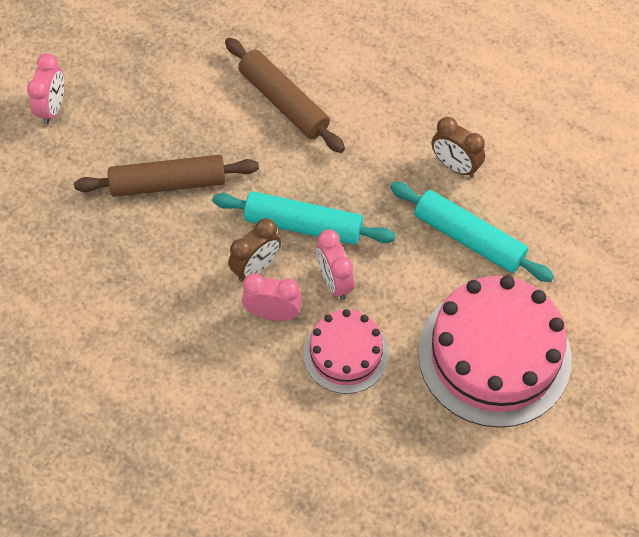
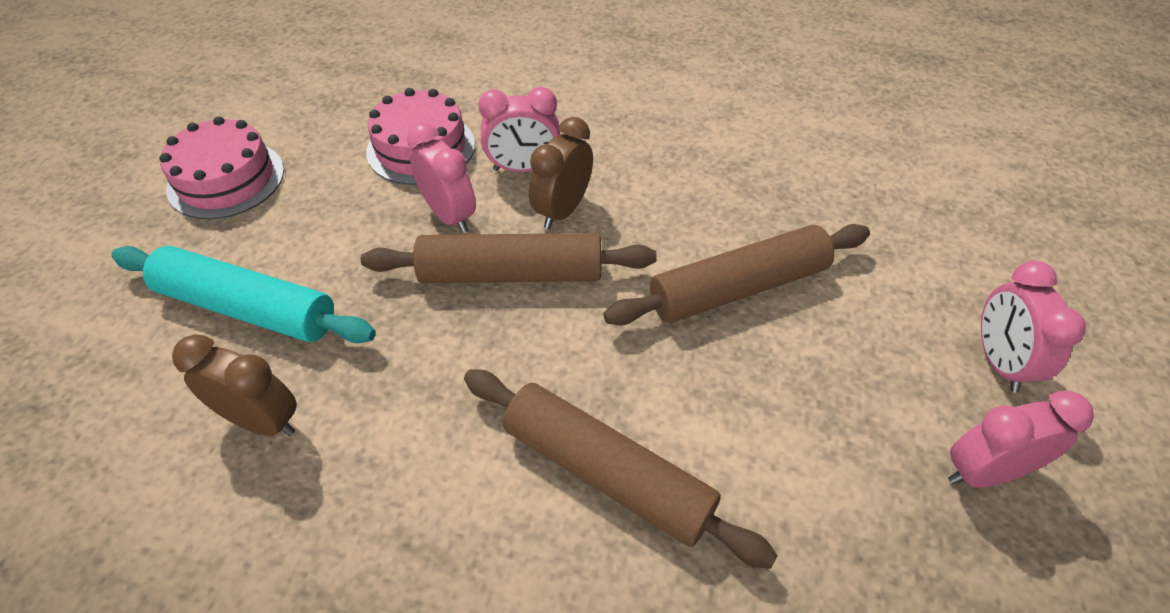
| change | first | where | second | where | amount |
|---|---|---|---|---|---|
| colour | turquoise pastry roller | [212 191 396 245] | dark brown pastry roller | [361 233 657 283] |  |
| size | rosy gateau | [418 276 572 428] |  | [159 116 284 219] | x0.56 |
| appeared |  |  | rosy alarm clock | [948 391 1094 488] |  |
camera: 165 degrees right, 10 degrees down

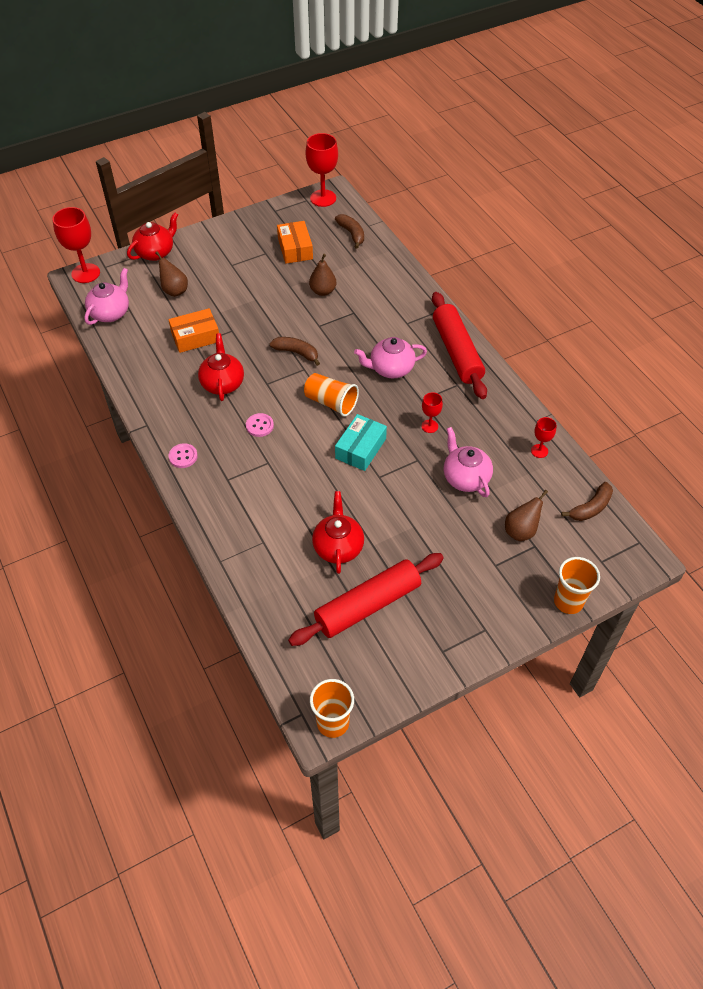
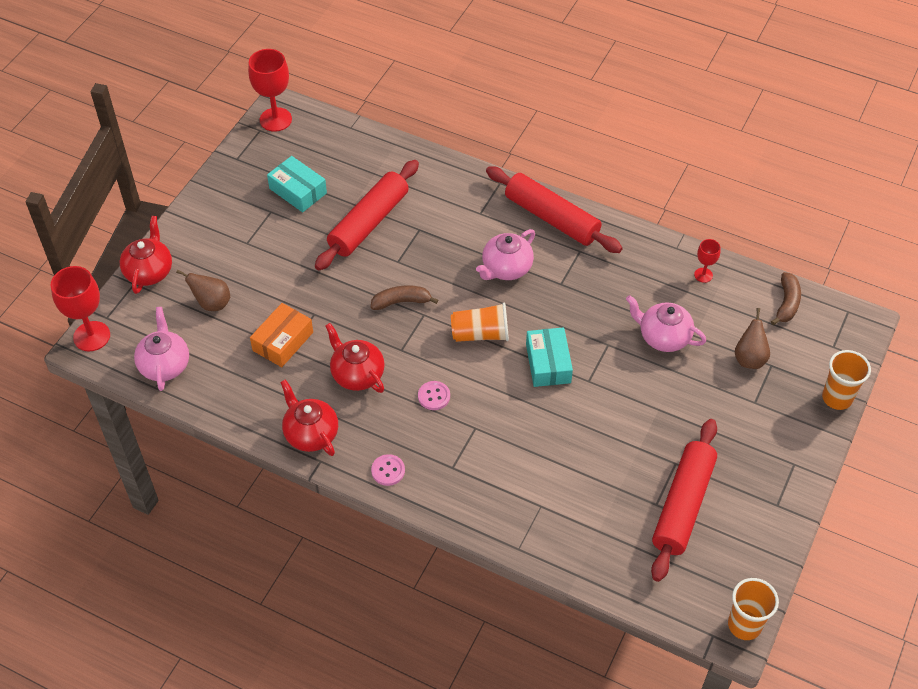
| change | first | where | second | where | amount |
|---|---|---|---|---|---|
| missing | dark brown toy banana | [335 214 364 249] |  |  |  |
| colour | bright orange parcel | [277 221 313 264] | turquoise parcel | [267 156 327 212] |  |
| exchanged | dark brown pear | [309 254 337 296] | red pastry roller | [315 160 419 270] |  |
| missing | red chalice | [422 392 443 433] |  |  |  |
| relocated | red china teapot | [312 491 364 574] |  | [280 379 338 456] |  |
camera: 35 degrees left, 0 degrees up

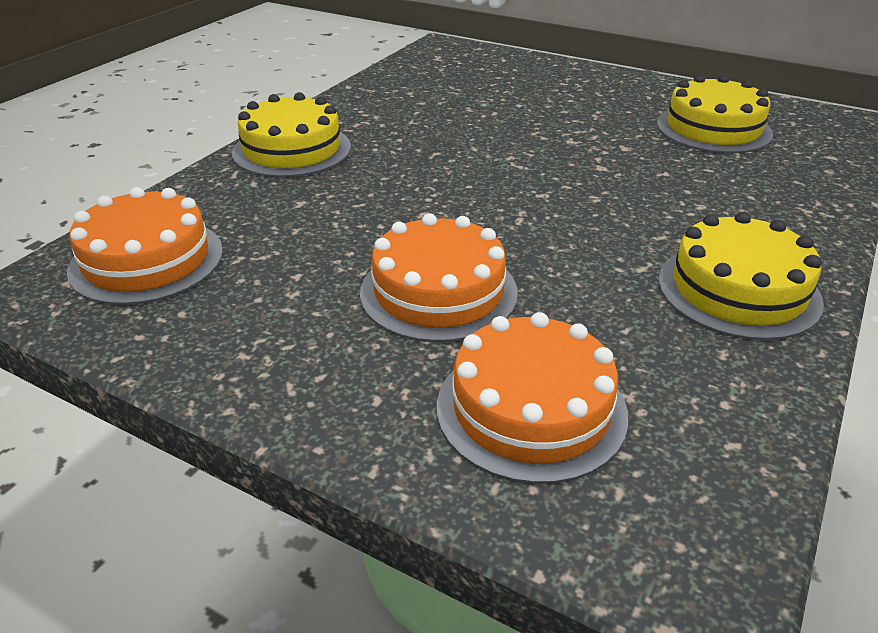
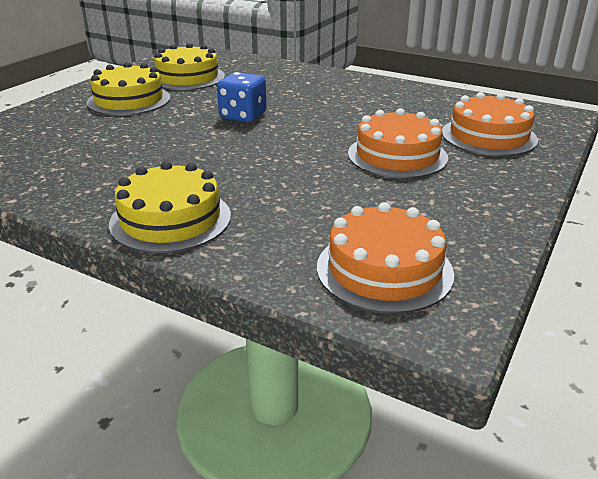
| change | first | where | second | where | amount |
|---|---|---|---|---|---|
| relocated | yellow gateau | [658 212 824 340] |  | [87 62 171 116] |  |
| appeared |  |  | royal blue game die | [217 72 267 122] |  |
camera: 90 degrees left, 5 degrees down

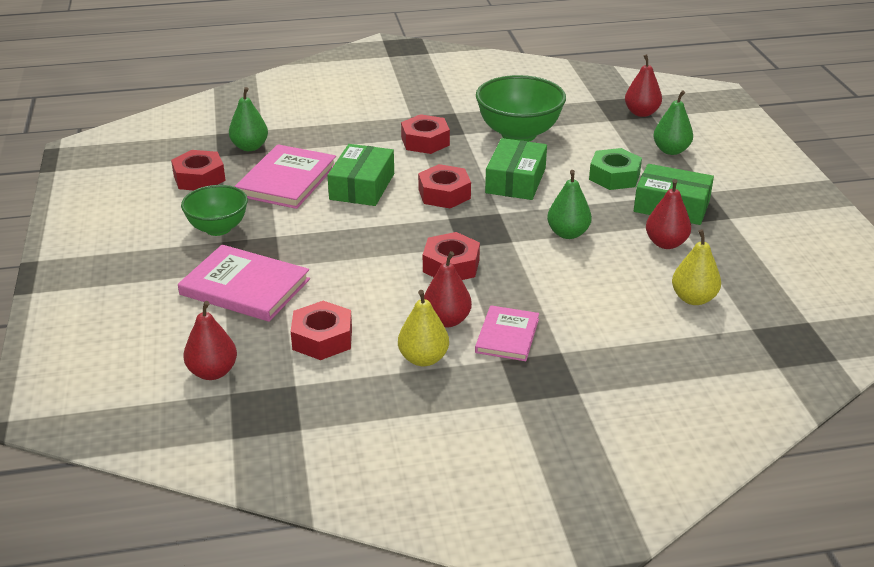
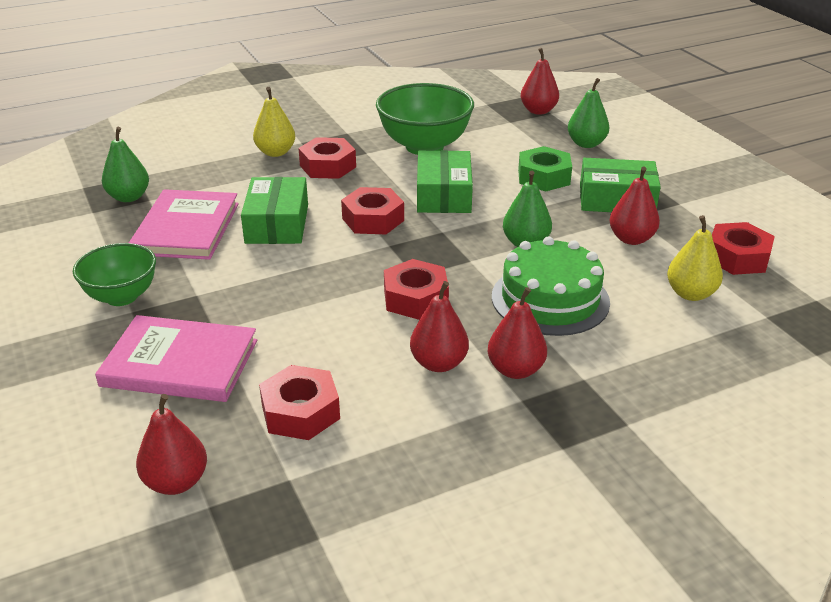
| change | first | where | second | where | amount |
|---|---|---|---|---|---|
| relocated | red nut | [171 150 226 190] |  | [712 222 775 275] |  |
| relocated | yellow pear | [398 290 449 367] |  | [253 87 295 157] |  |
| exchanged | rosy hardback | [475 305 539 361] | red pear | [488 287 547 379] |  |
| appeared |  |  | emerald gateau | [492 236 610 336] |  |
camera: 15 degrees left, 0 degrees up

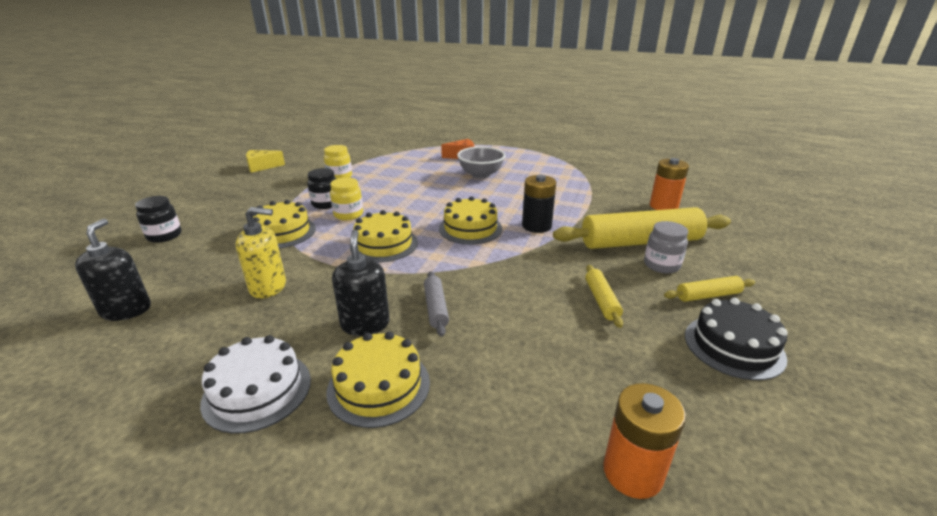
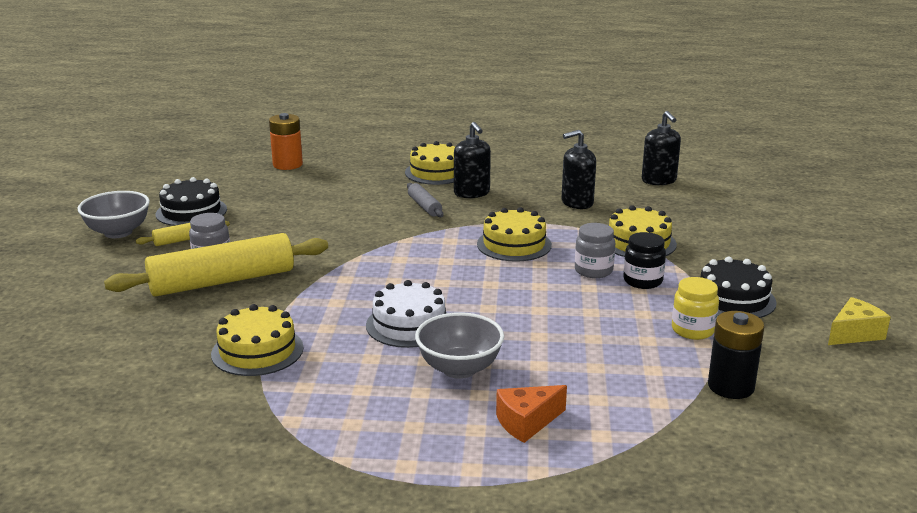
| change | first | where | second | where | amount |
|---|---|---|---|---|---|
| missing | bright orange power cell | [650 158 689 210] |  |  |  |
| relocated | ebony power cell | [522 175 556 233] |  | [708 311 764 399] |  |
| colour | yellow preserve jar | [330 178 363 220] | gray preserve jar | [575 223 615 278] |  |
| missing | ebony preserve jar | [135 196 181 243] |  |  |  |
| relocated | yellow gateau | [439 196 502 244] |  | [211 304 304 376] |  |
| colour | yellow soap dispenser | [236 207 286 298] | ebony soap dispenser | [561 130 596 209] |  |
| missing | yellow pastry roller | [585 265 623 328] |  |  |  |
| relocated | white gateau | [200 335 311 434] |  | [366 280 447 348] |  |
| appeared |  |  | gray deep dish | [77 191 150 238] |  |
| appeared |  |  | ebony gateau | [701 257 777 318] |  |
camera: 165 degrees right, 5 degrees down

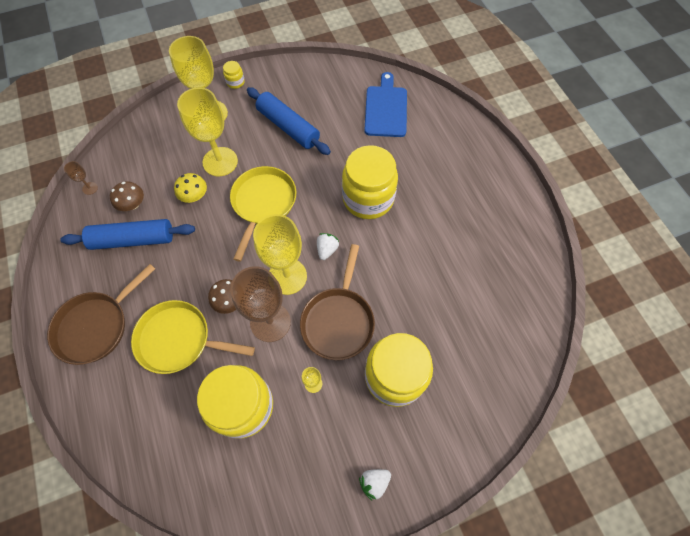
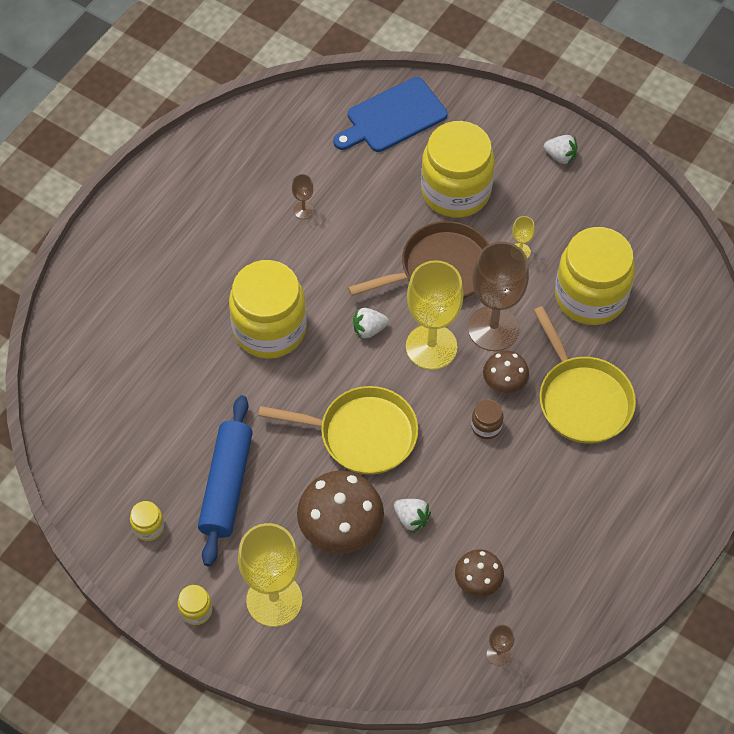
| change | first | where | second | where | amount |
|---|---|---|---|---|---|
| relocated | royal blue bread board | [364 72 407 137] |  | [333 77 448 152] |  |
| exchanged | yellow chalice | [177 87 238 176] | dark brown fungus | [297 471 384 554] |  |
| spun | yellow skillet | [230 166 296 262] |  | [258 386 418 475] | 150 degrees counterclockwise |
| exchanged | yellow fungus | [174 173 207 203] | white toy strawberry | [394 499 431 533] |  |
| missing | royal blue pastry roller | [60 219 195 250] |  |  |  |
| missing | dark brown skillet | [47 264 155 365] |  |  |  |
| appeared |  |  | dark brown chalice | [292 174 314 219] |  |
| appeared |  |  | dark brown preserve jar | [471 400 504 439] |  |
| appeared |  |  | yellow preserve jar | [130 501 164 541] |  |
camera: 125 degrees left, 5 degrees down

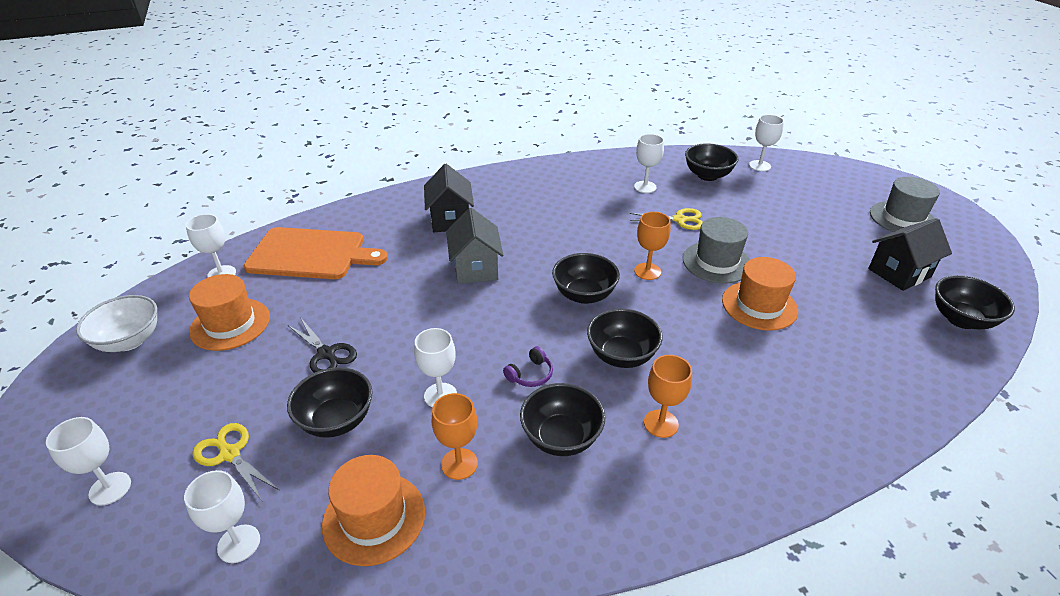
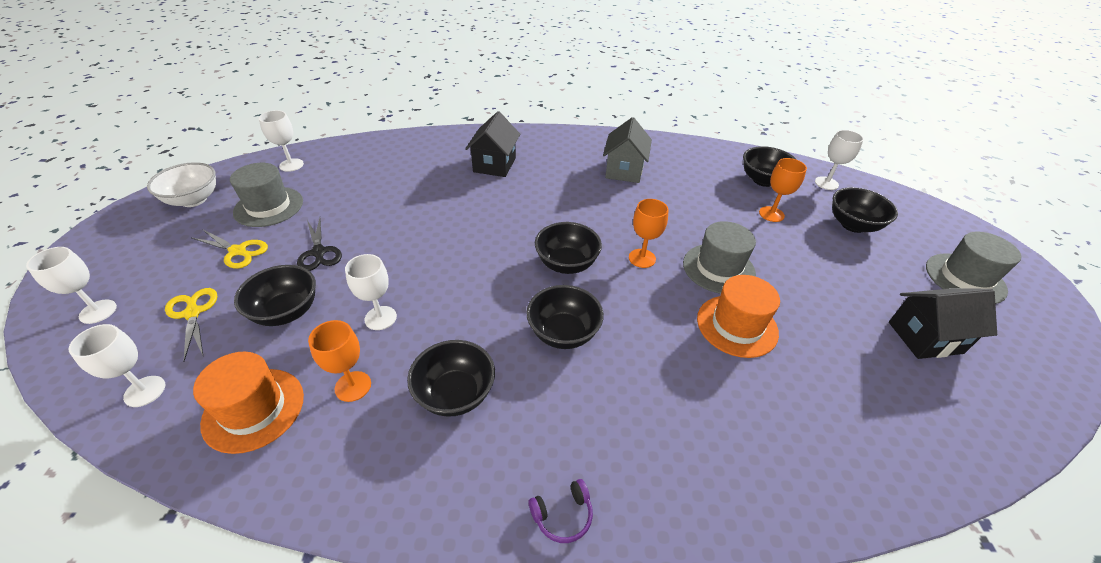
| change | first | where | second | where | amount |
|---|---|---|---|---|---|
| missing | white chalice | [634 134 664 193] |  |  |  |
| relocated | gray cottage | [446 208 503 284] |  | [603 117 652 183] |  |
| relocated | yellow pair of scissors | [629 208 703 230] |  | [192 229 268 269] |  |
| missing | bright orange bread board | [243 227 388 279] |  |  |  |
| colour | bright orange top hat | [189 274 270 351] | gray top hat | [230 163 303 227] |  |
| relocated | ebony deep dish | [935 275 1015 329] |  | [832 187 898 233] |  |
| relocated | royal purple headset | [503 346 553 387] |  | [529 479 593 543] |  |
| relocated | bright orange chalice | [644 355 692 438] |  | [759 158 807 222] |  |
camera: 20 degrees right, 5 degrees up

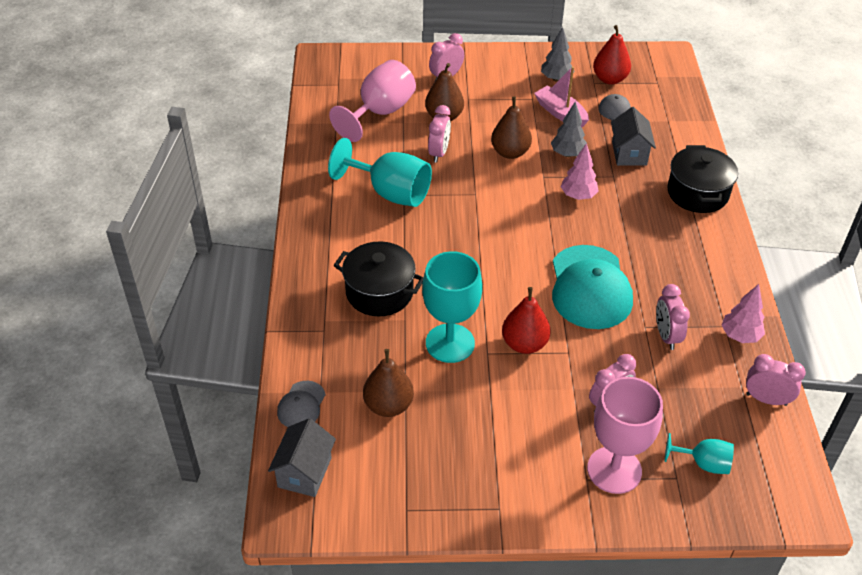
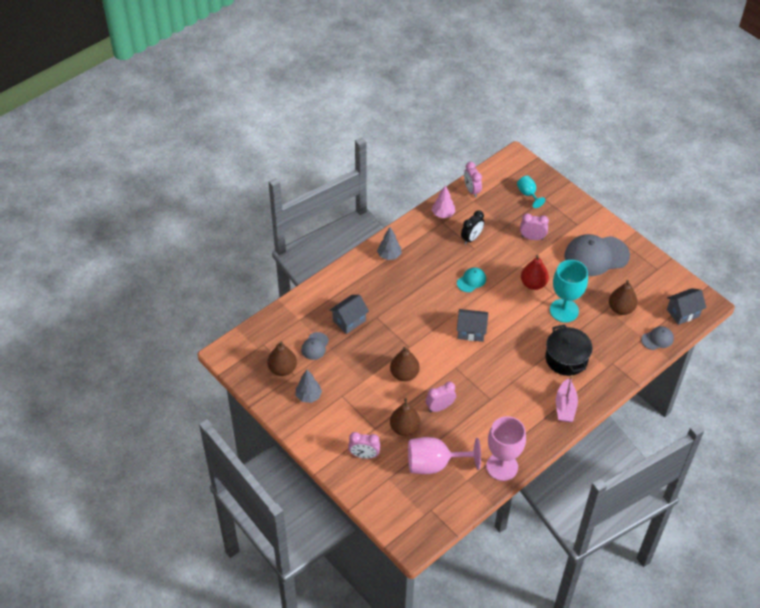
| change | first | where | second | where | amount |
|---|---|---|---|---|---|
| colour | red pear | [593 25 631 85] | dark brown pear | [267 341 297 376] |  |
| relocated | rosy sailboat | [534 66 589 127] |  | [556 375 578 422] |  |
| relocated | gray tree | [551 102 587 157] |  | [377 227 401 260] |  |
| missing | turquoise chalice | [328 138 432 207] |  |  |  |
| missing | rosy tree | [561 143 599 200] |  |  |  |
| missing | ebony cooking pot | [667 145 738 213] |  |  |  |
| size | turquoise baseball cap | [552 245 633 329] |  | [457 267 486 292] | x0.48 |
| colour | rosy alarm clock | [656 284 690 350] | ebony alarm clock | [461 210 484 244] |  |
| relocated | rosy chalice | [587 377 663 494] |  | [486 416 526 481] |  |
| appeared |  |  | gray baseball cap | [564 234 630 276] |  |
| appeared |  |  | gray cottage | [457 309 488 342] |  |
camera: 130 degrees left, 5 degrees up

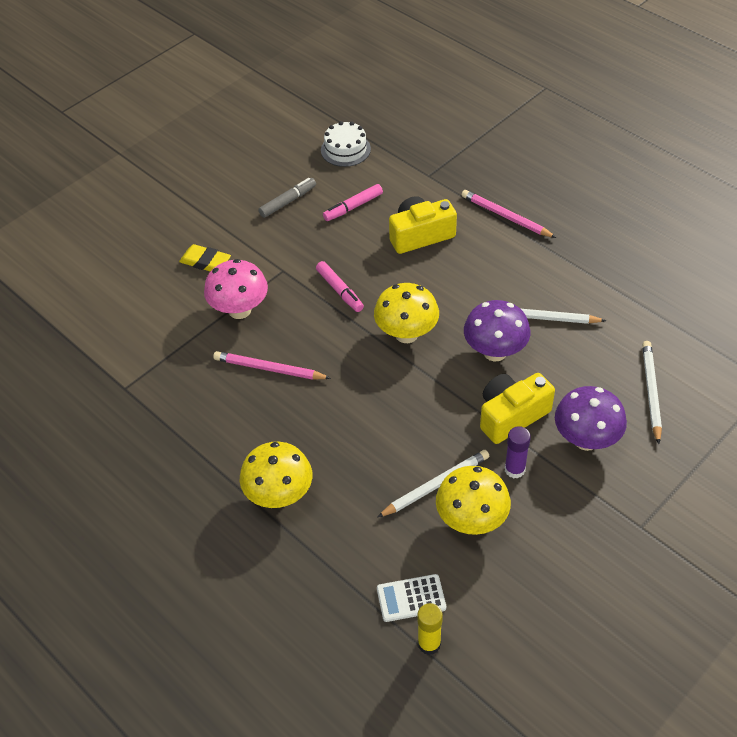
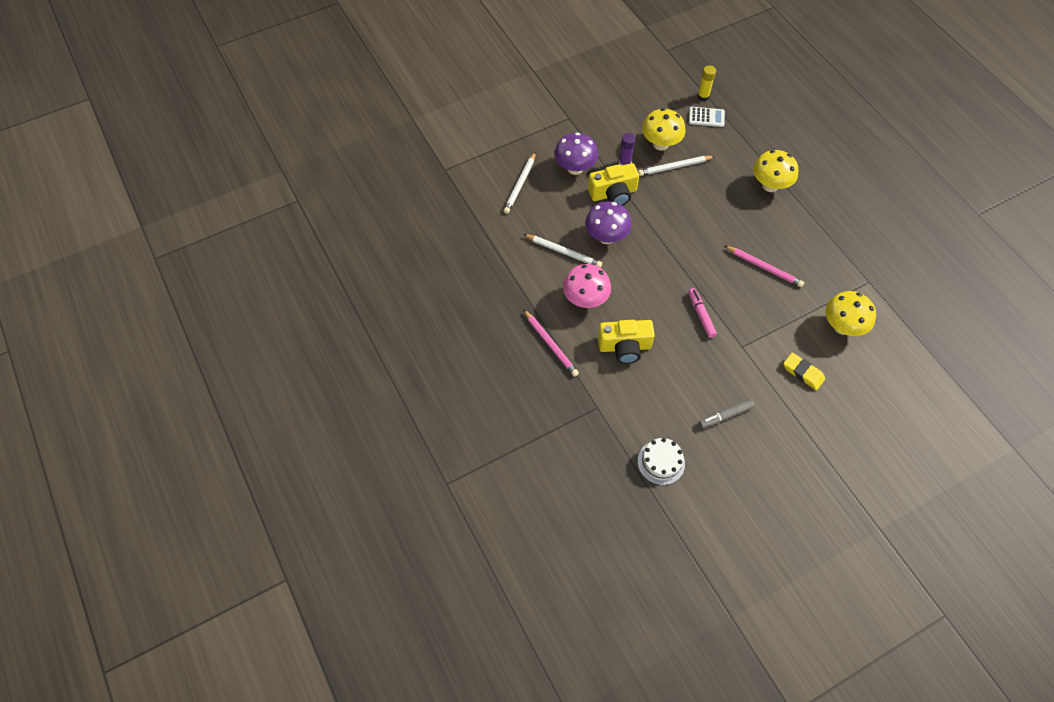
| change | first | where | second | where | amount |
|---|---|---|---|---|---|
| missing | rosy marker | [323 184 383 221] |  |  |  |
| relocated | rosy fungus | [204 259 268 319] |  | [563 264 611 308] |  |
| relocated | yellow fungus | [374 283 439 343] |  | [825 291 876 336] |  |
camera: 165 degrees left, 10 degrees up

